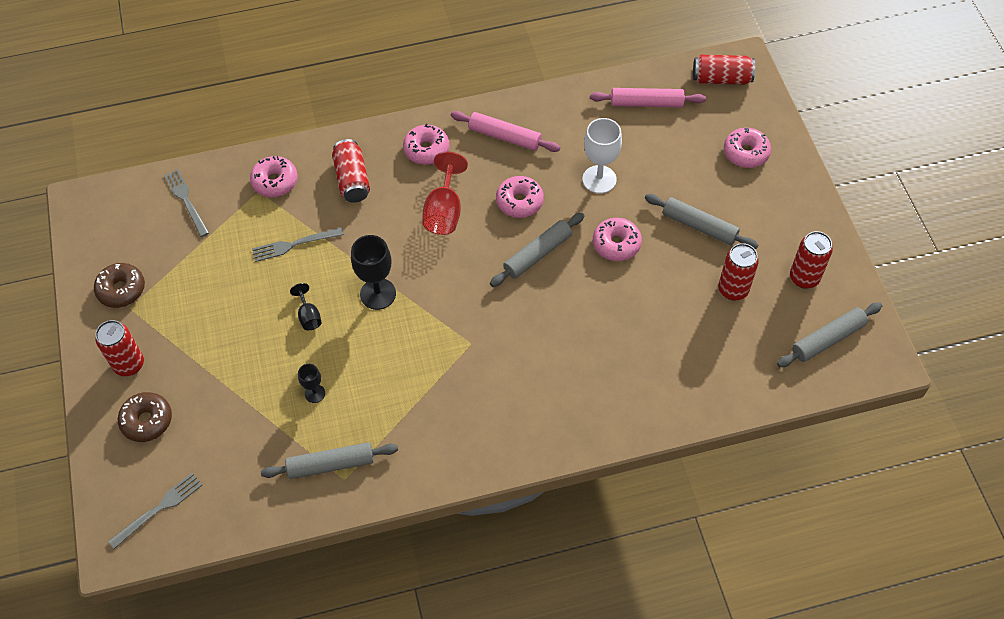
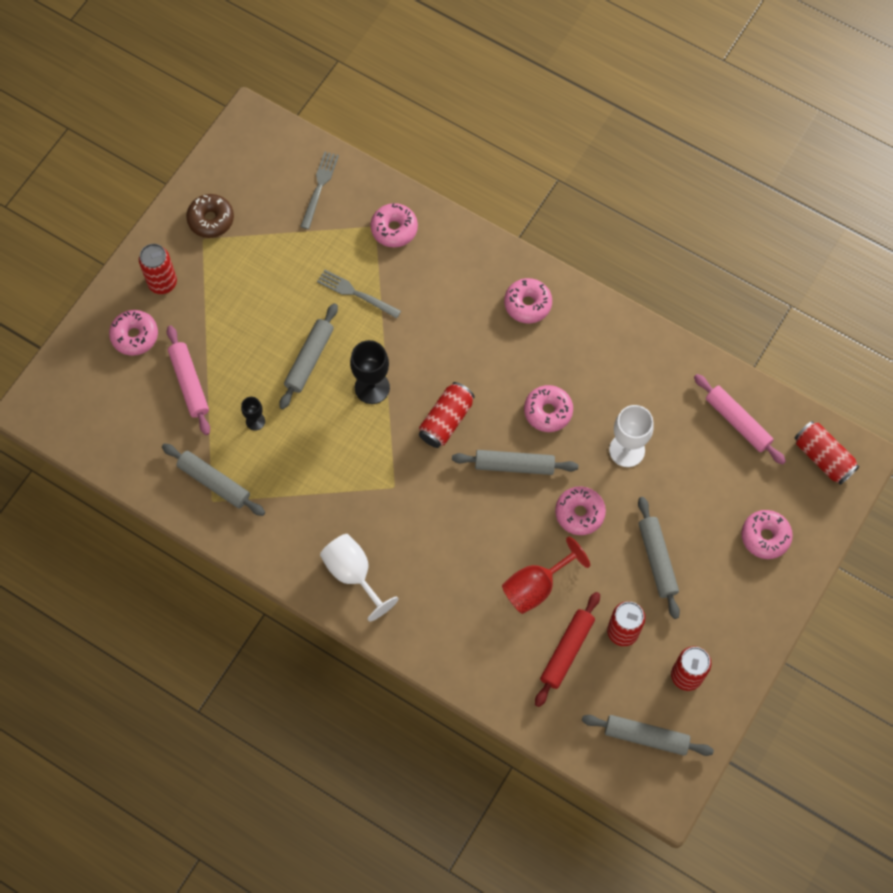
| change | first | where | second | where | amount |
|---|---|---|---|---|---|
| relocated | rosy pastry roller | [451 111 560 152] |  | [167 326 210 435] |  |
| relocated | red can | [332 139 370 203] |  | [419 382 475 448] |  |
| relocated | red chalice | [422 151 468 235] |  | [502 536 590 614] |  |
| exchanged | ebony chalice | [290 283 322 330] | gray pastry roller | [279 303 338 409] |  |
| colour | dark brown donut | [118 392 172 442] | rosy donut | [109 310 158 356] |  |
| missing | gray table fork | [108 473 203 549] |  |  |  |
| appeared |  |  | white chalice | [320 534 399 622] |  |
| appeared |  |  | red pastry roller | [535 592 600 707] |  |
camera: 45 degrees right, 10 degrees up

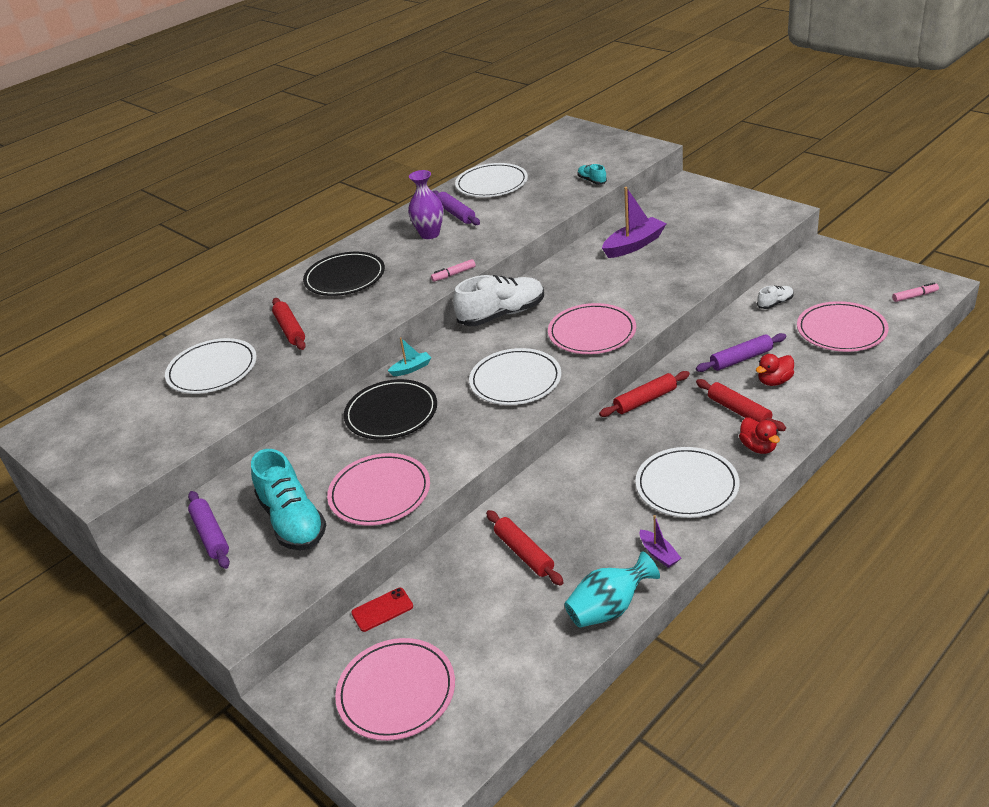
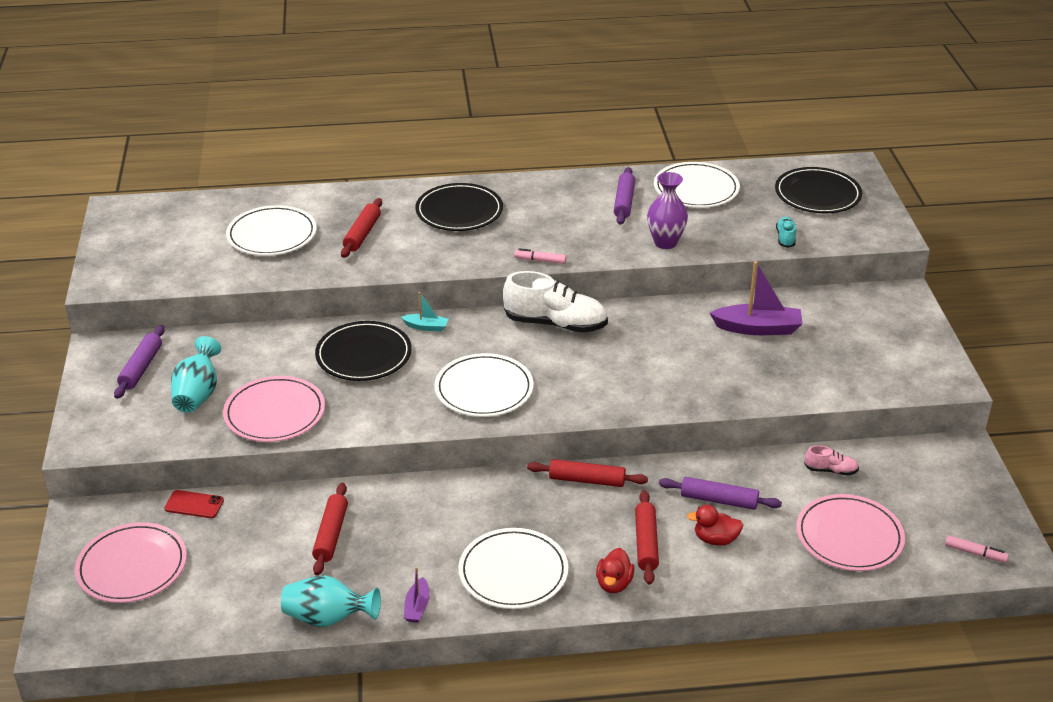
| change | first | where | second | where | amount |
|---|---|---|---|---|---|
| relocated | royal purple tall vase | [408 170 444 239] |  | [647 172 688 249] |  |
| colour | white shoe | [757 286 794 309] | rosy shoe | [804 445 859 475] |  |
| missing | rosy dinner plate | [548 303 636 354] |  |  |  |
| exchanged | turquoise shoe | [251 449 326 550] | turquoise tall vase | [171 336 221 413] |  |
| appeared |  |  | ebony dinner plate | [775 167 862 213] |  |
camera: 35 degrees right, 0 degrees up

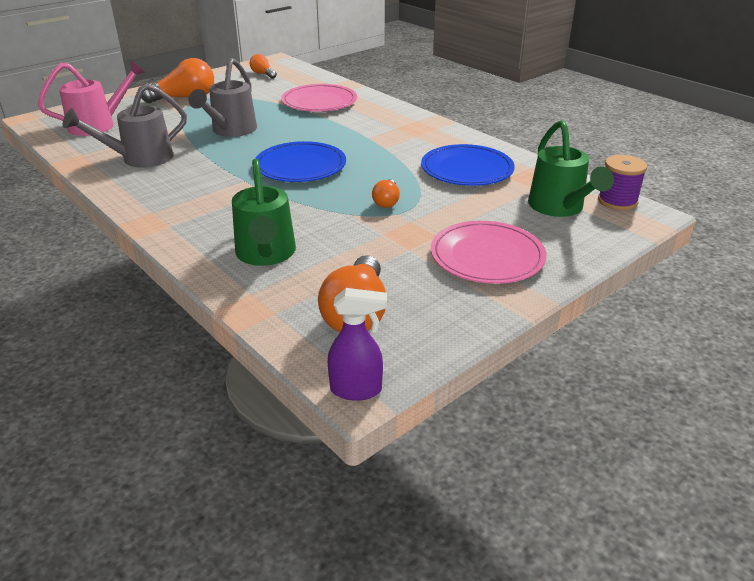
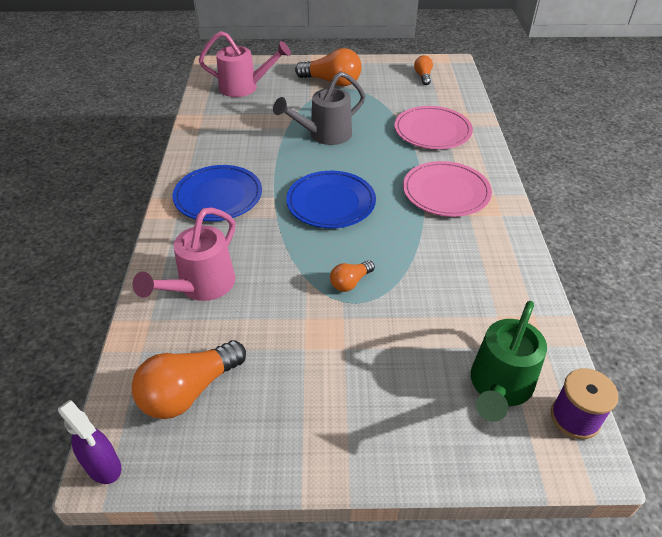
| change | first | where | second | where | amount |
|---|---|---|---|---|---|
| missing | gray watering can | [63 83 187 168] |  |  |  |
| relocated | royal blue dinner plate | [421 144 515 186] |  | [173 165 262 221] |  |
| colour | emerald watering can | [232 159 296 266] | rosy watering can | [133 207 235 301] |  |
| relocated | rosy dinner plate | [431 221 546 284] |  | [403 161 492 217] |  |
camera: 40 degrees right, 10 degrees up

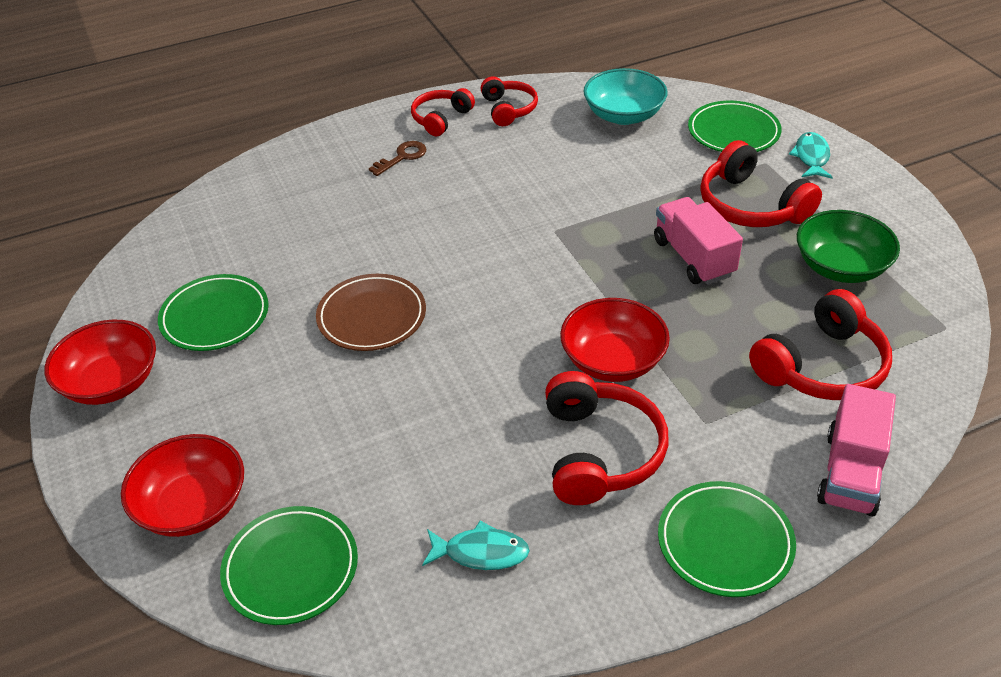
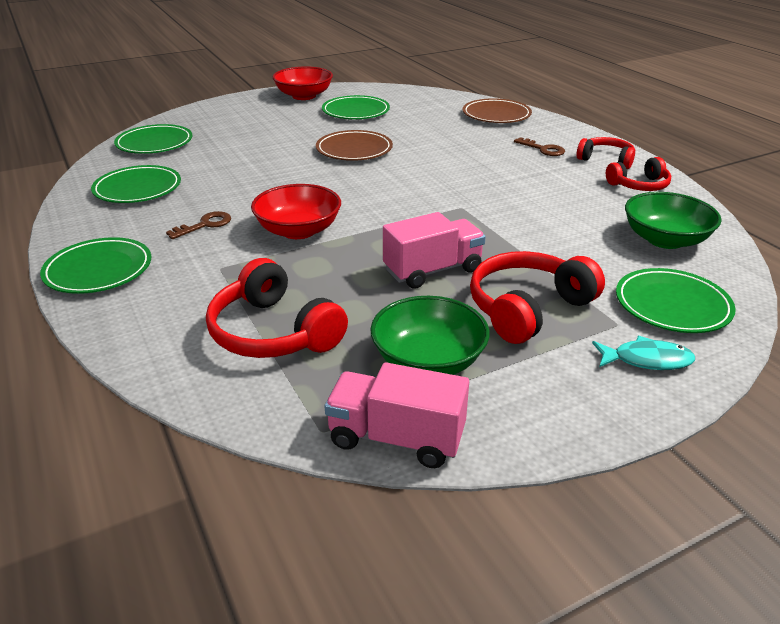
| change | first | where | second | where | amount |
|---|---|---|---|---|---|
| colour | turquoise deep dish | [583 68 668 125] | emerald deep dish | [625 192 722 249] |  |
| exchanged | red headset | [545 371 668 505] | dark brown door key | [166 211 231 239] |  |
| relocated | rosy lorry | [817 384 896 516] |  | [325 362 469 468] |  |
| missing | red deep dish | [121 434 244 537] |  |  |  |
| exchanged | turquoise fish figure | [422 521 530 570] | emerald dinner plate | [91 165 181 203] |  |
| appeared |  |  | dark brown dinner plate | [463 98 532 123] |  |
camera: 85 degrees right, 10 degrees down

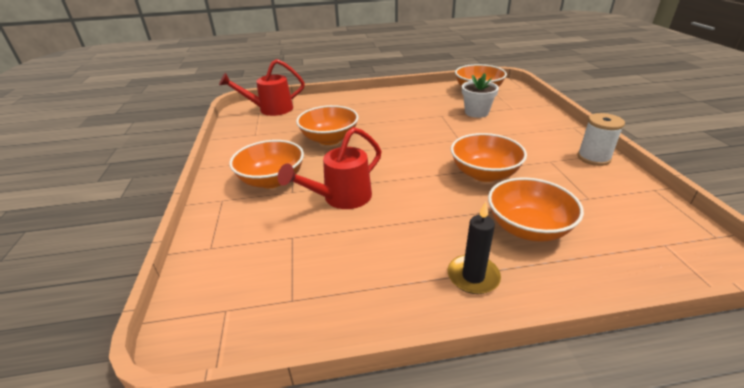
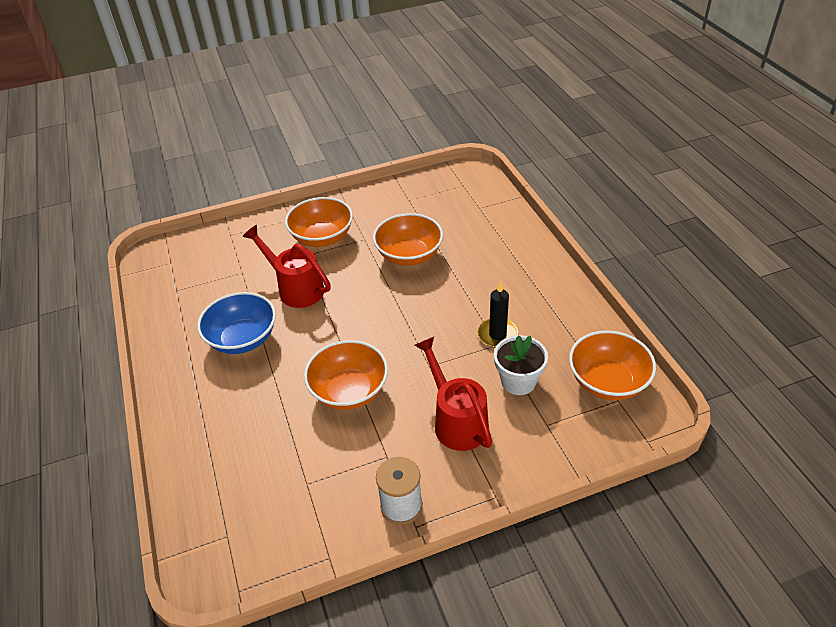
| change | first | where | second | where | amount |
|---|---|---|---|---|---|
| relocated | red watering can | [219 59 305 116] |  | [414 337 492 451] |  |
| missing | bright orange deep dish | [488 177 584 242] |  |  |  |
| relocated | ebony pillar candle | [448 202 501 294] |  | [477 281 519 348] |  |
| appeared |  |  | royal blue deep dish | [197 292 276 354] |  |
camera: 80 degrees right, 10 degrees up

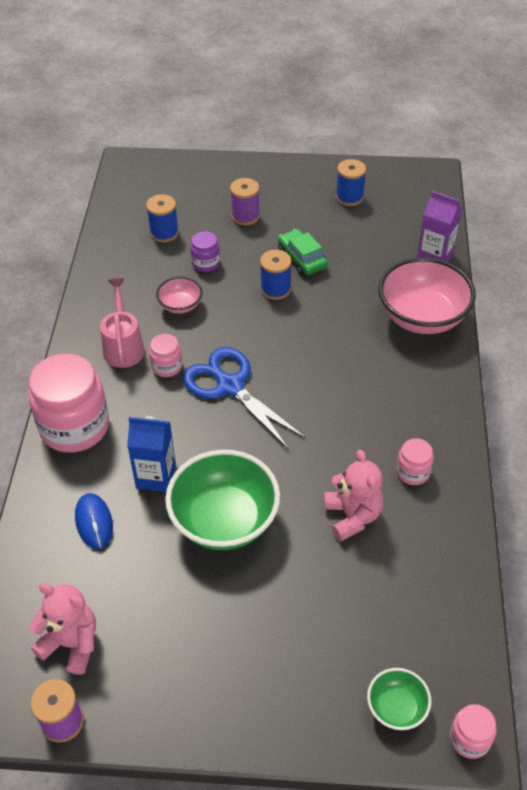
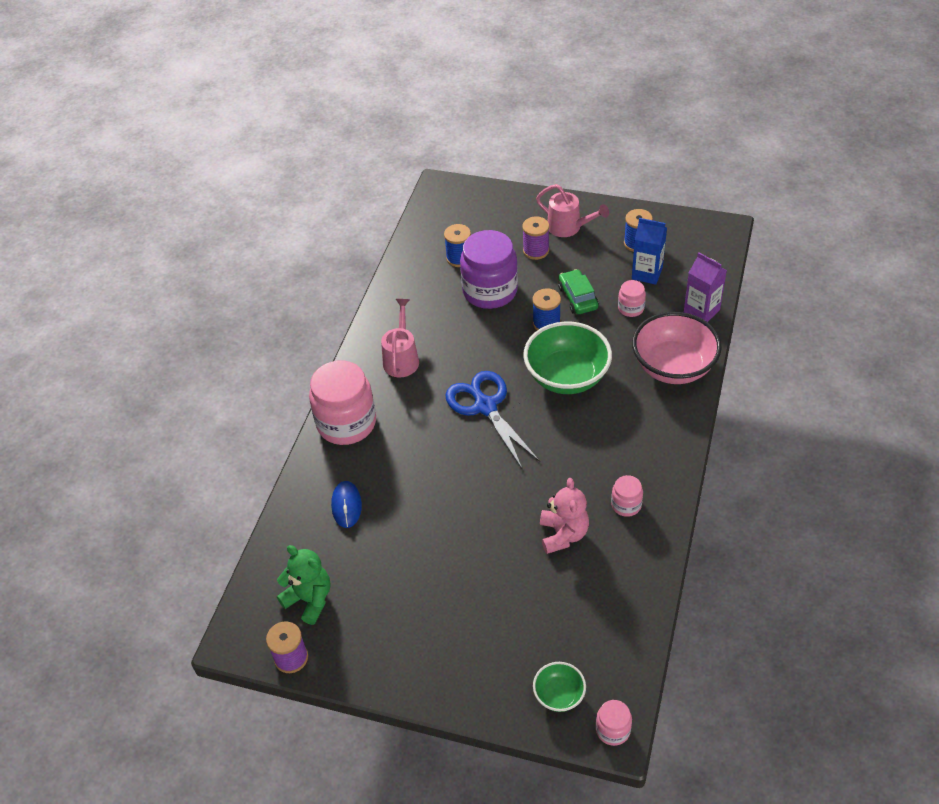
| change | first | where | second | where | amount |
|---|---|---|---|---|---|
| size | royal purple preserve jar | [190 231 220 272] |  | [460 230 518 309] | x2.14 |
| missing | rosy deep dish | [156 277 203 314] |  |  |  |
| relocated | rosy preserve jar | [149 334 183 377] |  | [618 280 646 317] |  |
| relocated | royal blue juice carton | [127 416 176 492] |  | [632 218 667 285] |  |
| relocated | emerald deep dish | [165 450 280 550] |  | [523 322 612 394] |  |
| colour | rosy stuffed bear | [29 583 96 675] | emerald stuffed bear | [277 545 330 625] |  |
| appeared |  |  | rosy watering can | [536 184 609 237] |  |
camera: 15 degrees right, 0 degrees up

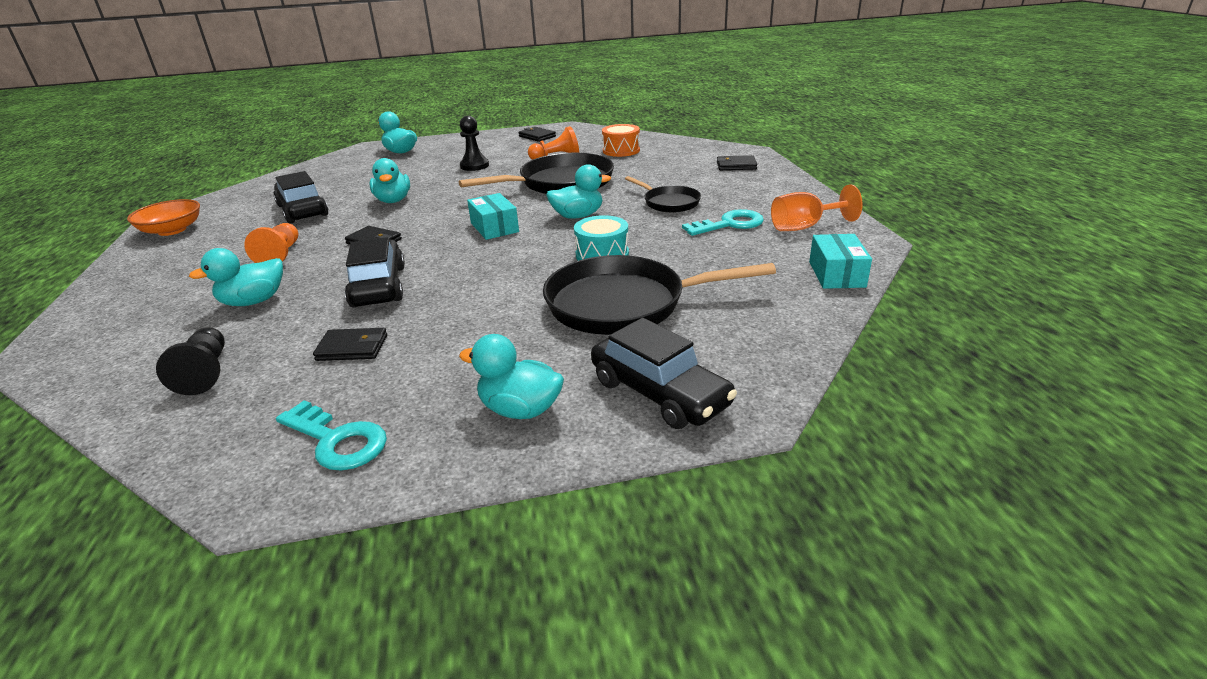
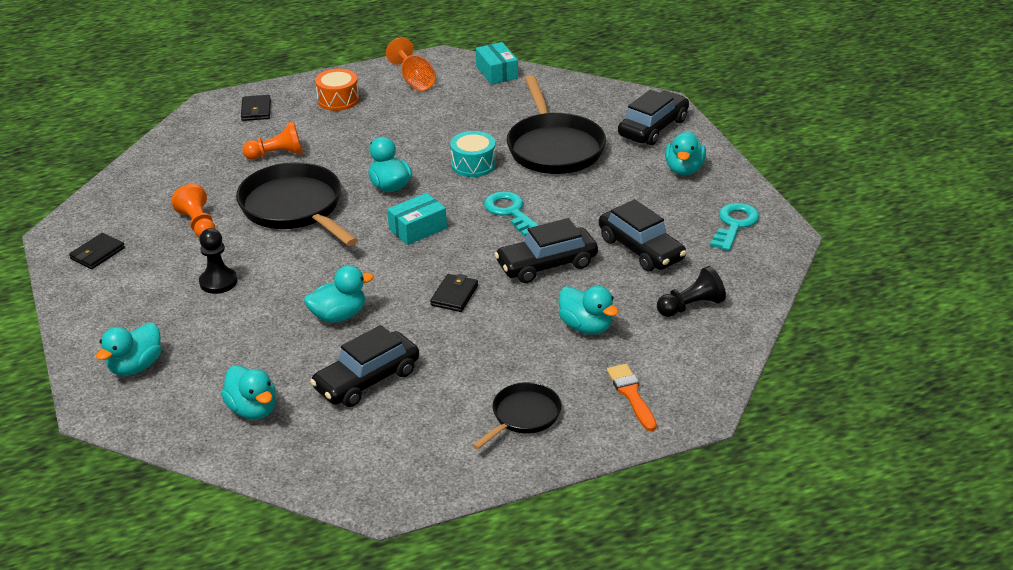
| change | first | where | second | where | amount |
|---|---|---|---|---|---|
| relocated | bright orange toy drum | [602 124 640 157] |  | [315 69 359 111] |  |
| relocated | ebony skillet | [625 176 701 213] |  | [472 382 561 450] |  |
| missing | bright orange deep dish | [127 199 200 236] |  |  |  |
| relocated | turquoise door key | [682 209 764 236] |  | [484 191 539 237] |  |
| relocated | bright orange pawn | [244 223 298 263] |  | [243 122 303 160] |  |
| spun | turquoise parcel | [809 234 872 289] |  | [476 42 518 84] | 75 degrees clockwise |
| exchanged | ebony billfold | [313 328 387 361] | ebony toy car | [599 199 687 271] |  |
| appeared |  |  | bright orange paintbrush | [607 364 657 431] |  |
| appeared |  |  | turquoise duck | [221 365 276 420] |  |
camera: 100 degrees left, 5 degrees up

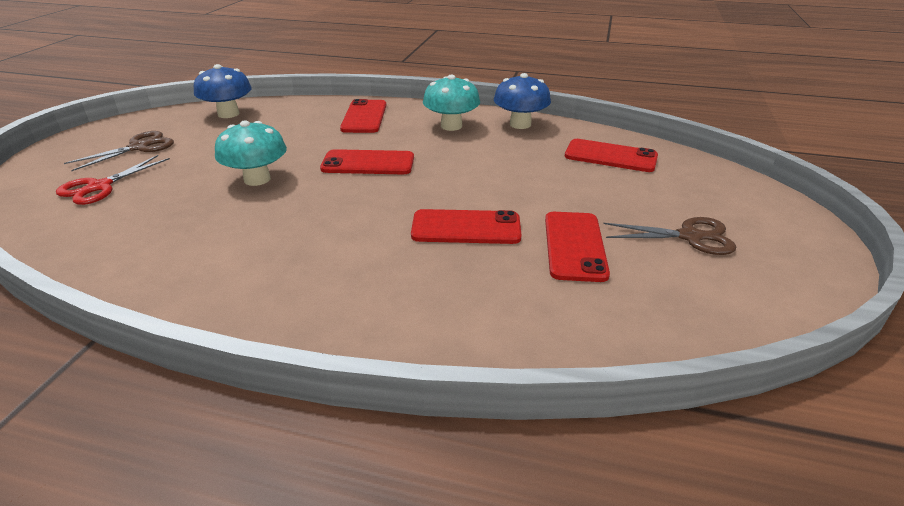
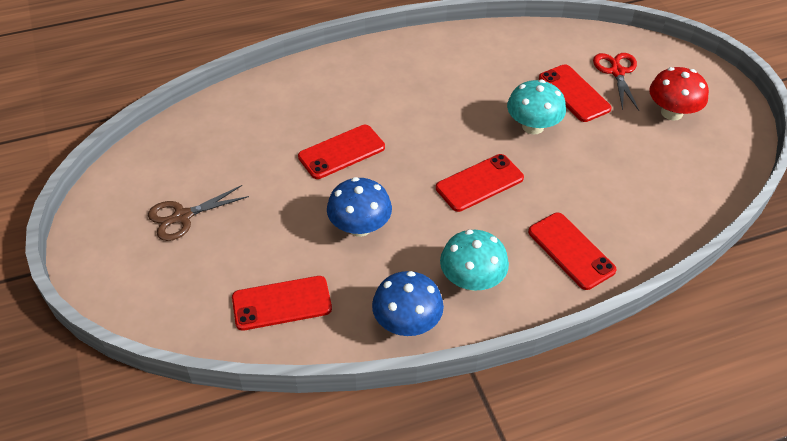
| change | first | where | second | where | amount |
|---|---|---|---|---|---|
| relocated | royal blue fungus | [194 64 252 118] |  | [327 177 392 237] |  |
| exchanged | dark brown pair of scissors | [64 131 174 171] | red fungus | [649 67 709 121] |  |
| relocated | red mobile phone | [545 212 610 282] |  | [539 64 612 122] |  |
camera: 145 degrees right, 15 degrees up

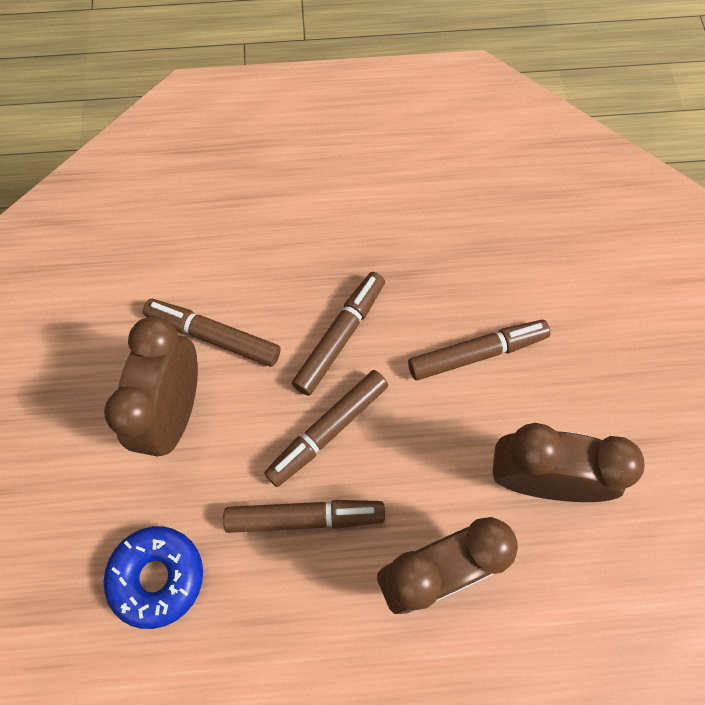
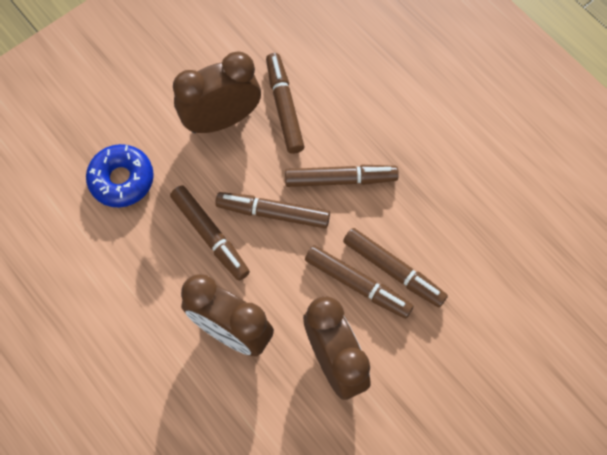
| change | first | where | second | where | amount |
|---|---|---|---|---|---|
| appeared |  |  | dark brown marker | [305 245 413 318] |  |
camera: 55 degrees right, 0 degrees up

